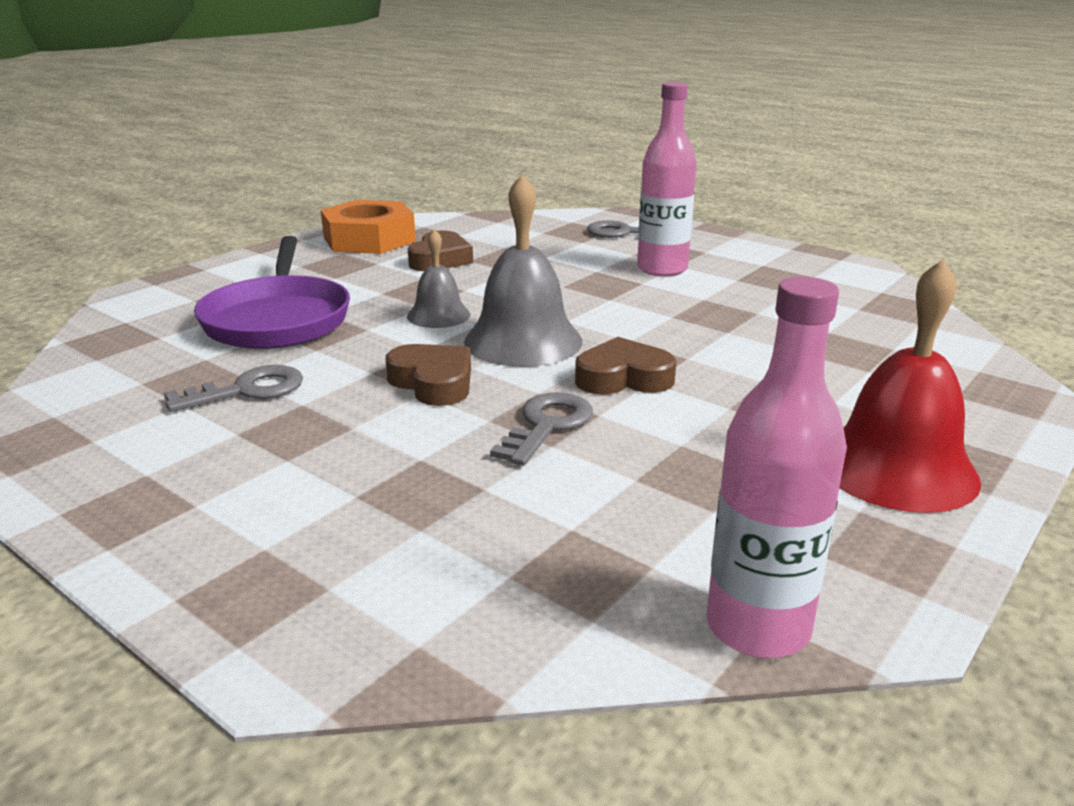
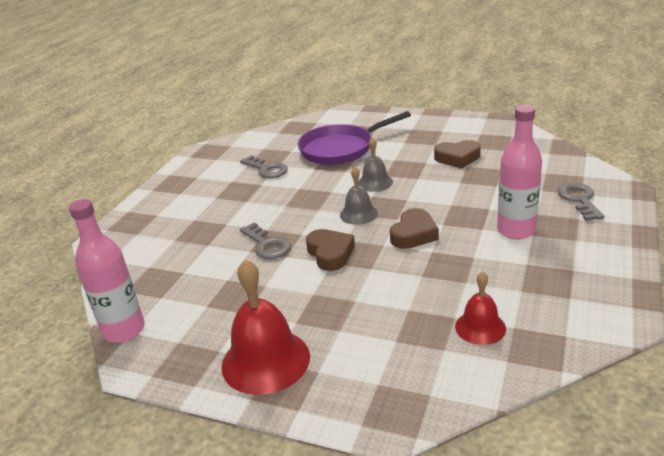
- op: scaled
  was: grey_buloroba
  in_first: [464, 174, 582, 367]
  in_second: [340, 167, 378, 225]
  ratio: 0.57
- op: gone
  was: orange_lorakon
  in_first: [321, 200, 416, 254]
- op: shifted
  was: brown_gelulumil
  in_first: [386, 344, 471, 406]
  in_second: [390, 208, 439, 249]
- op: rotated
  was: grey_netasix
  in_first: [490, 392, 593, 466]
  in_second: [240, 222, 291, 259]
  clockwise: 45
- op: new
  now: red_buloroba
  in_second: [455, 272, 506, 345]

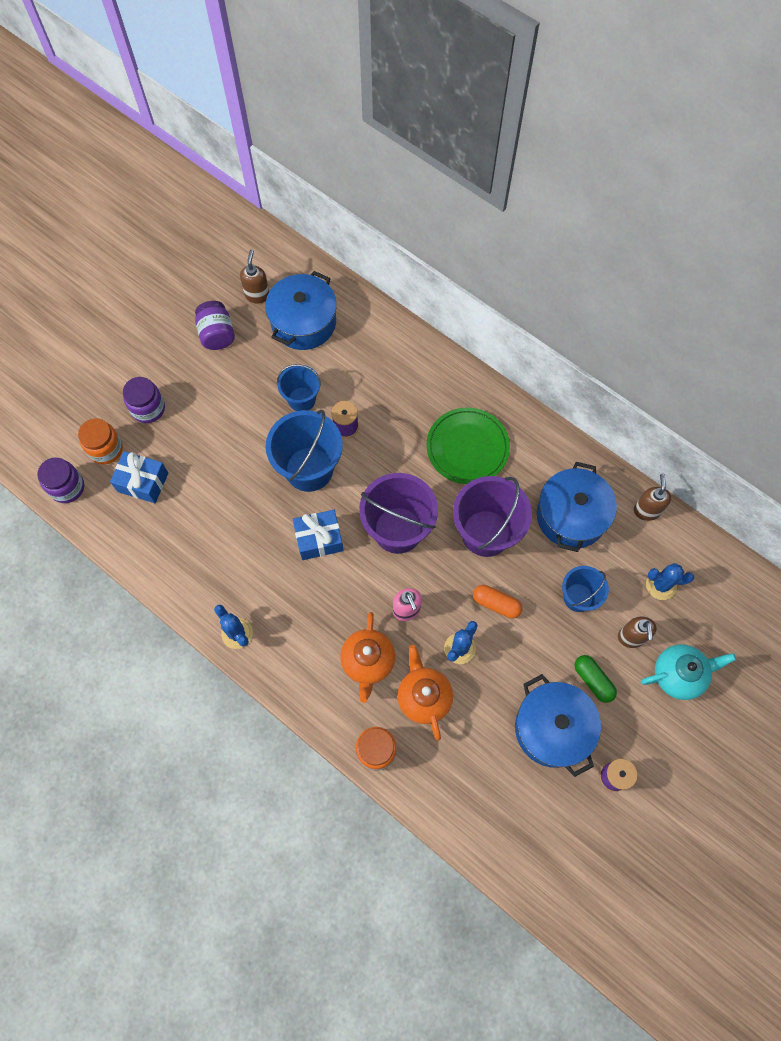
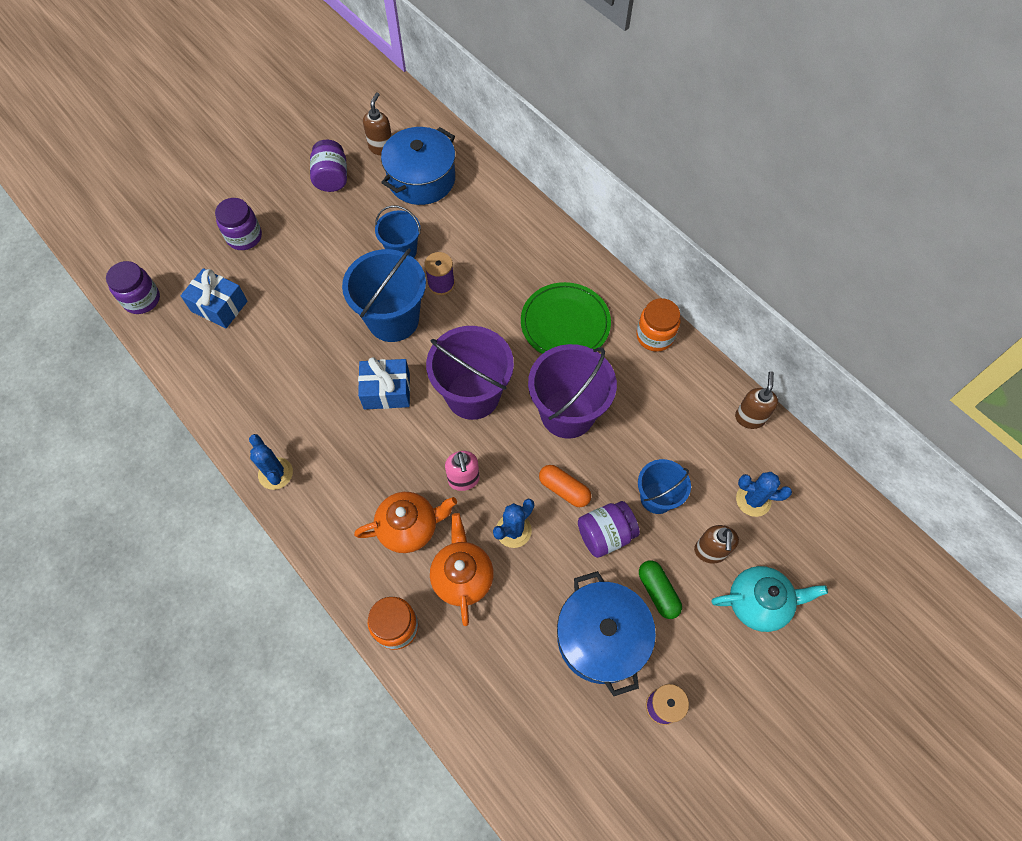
- op: shifted
  was: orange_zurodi
  in_first: [78, 418, 123, 465]
  in_second: [636, 298, 680, 352]
- op: gone
  was: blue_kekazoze
  in_first: [537, 462, 617, 552]
- op: rotated
  was: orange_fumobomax
  in_first: [340, 612, 395, 703]
  in_second: [354, 492, 457, 553]
  clockwise: -120
- op: new
  now: purple_zurodi
  in_second: [578, 501, 640, 558]

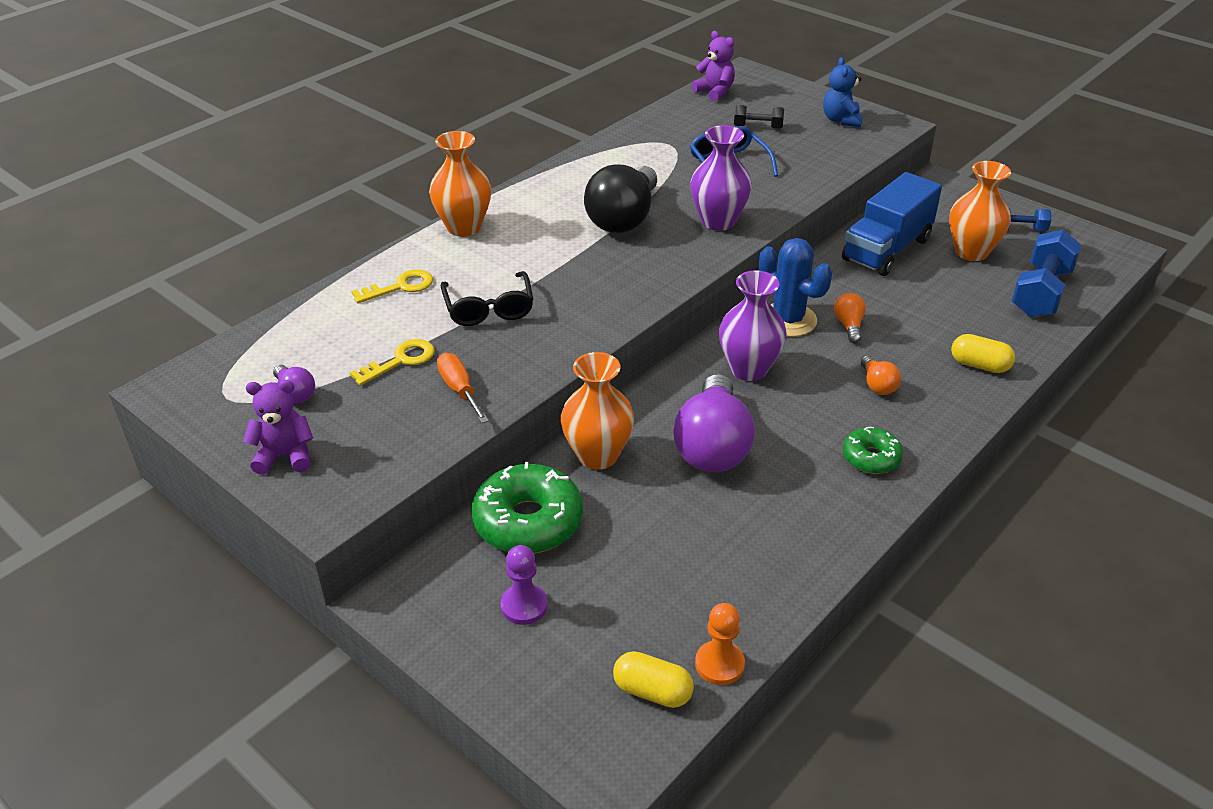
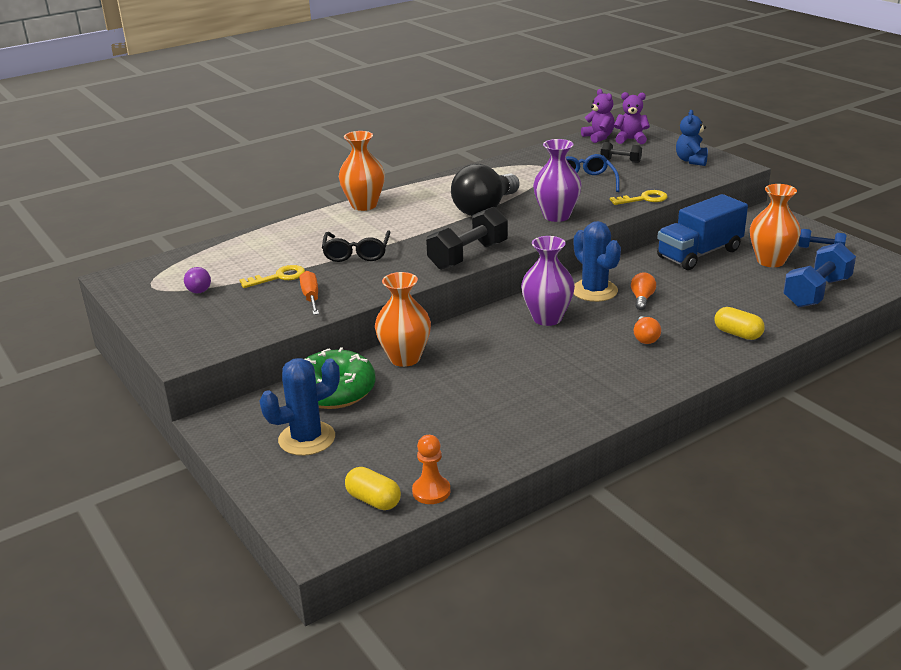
- op: shifted
  was: yellow_netasix
  in_first: [351, 269, 433, 303]
  in_second: [610, 190, 668, 205]
- op: gone
  was: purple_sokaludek
  in_first: [673, 374, 755, 472]
- op: shifted
  was: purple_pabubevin
  in_first: [243, 380, 313, 475]
  in_second: [614, 92, 650, 144]
- op: gone
  was: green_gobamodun
  in_first: [843, 427, 903, 474]
- op: swapped
  was: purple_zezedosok
  now: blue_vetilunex
  in_first: [501, 545, 548, 625]
  in_second: [260, 358, 340, 456]
- op: new
  now: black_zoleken
  in_second: [426, 207, 508, 270]

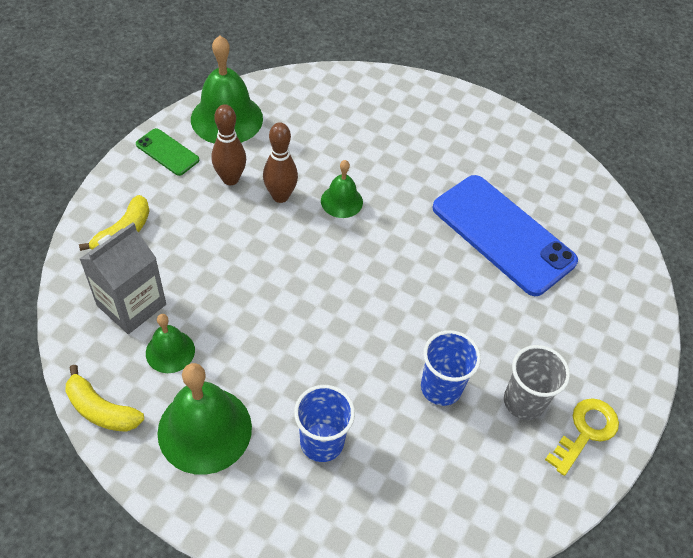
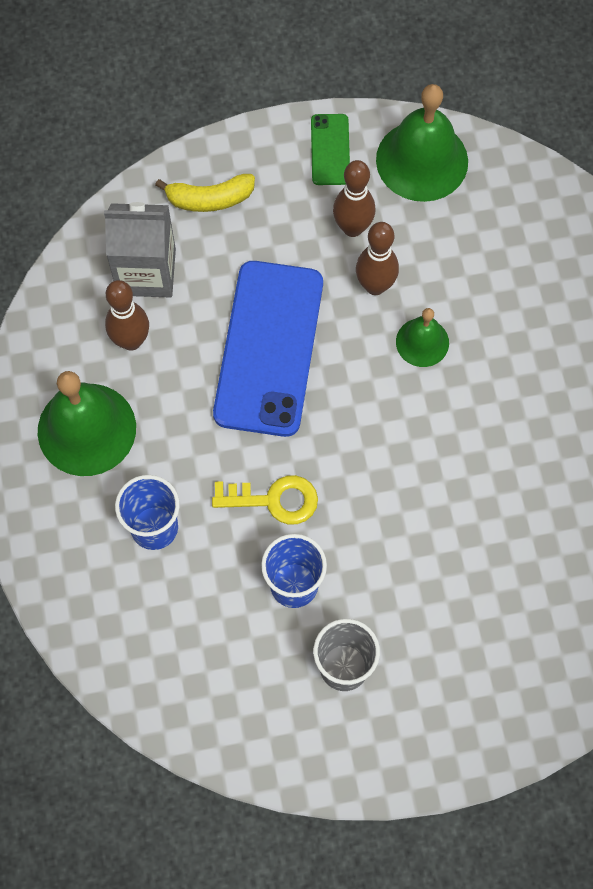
- op: shifted
  was: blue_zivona
  in_first: [432, 175, 578, 296]
  in_second: [213, 261, 323, 437]
- op: swapped
  was: green_buloroba
  now: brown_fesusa
  in_first: [146, 314, 195, 373]
  in_second: [105, 280, 149, 351]
- op: gone
  was: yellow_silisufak
  in_first: [65, 365, 144, 432]
- op: shifted
  was: yellow_netasix
  in_first: [545, 398, 619, 476]
  in_second: [212, 475, 318, 525]

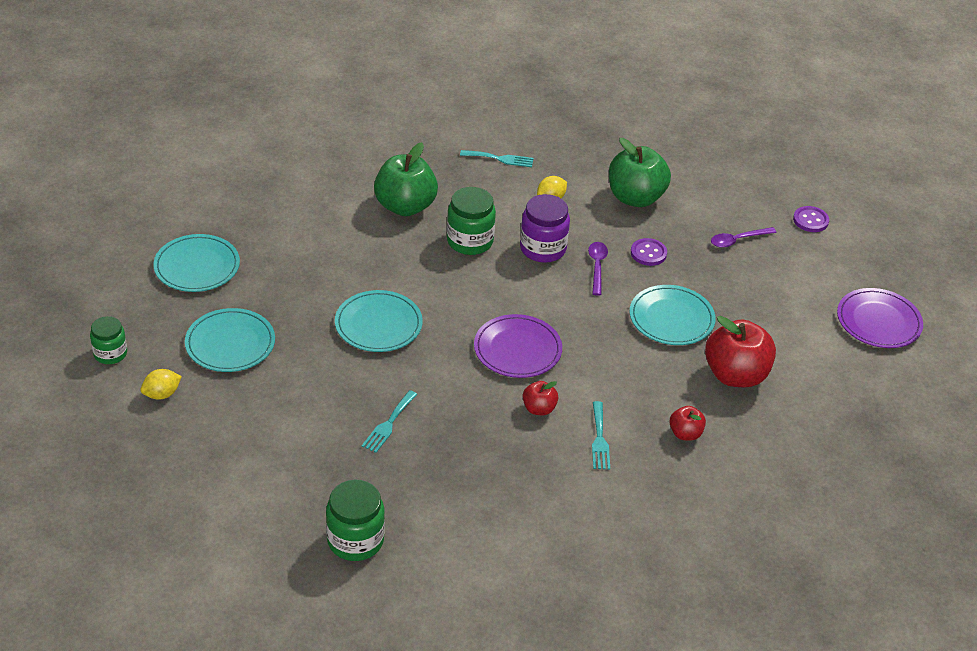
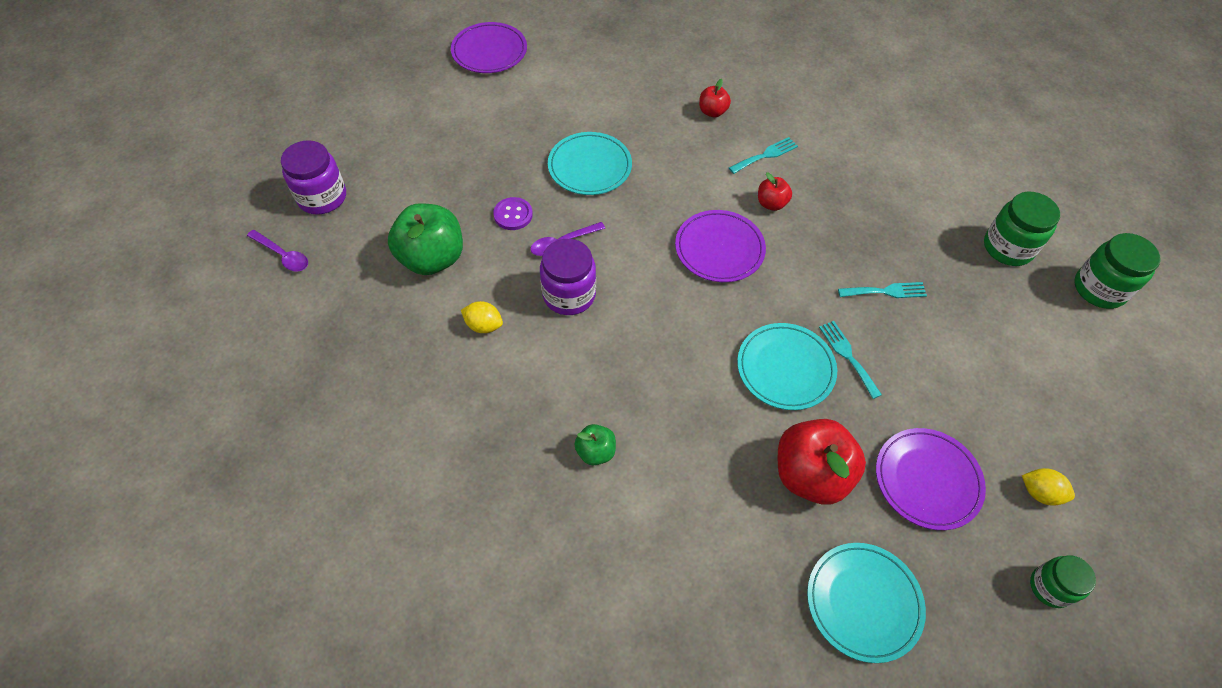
- op: scaled
  was: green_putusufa
  in_first: [374, 143, 438, 216]
  in_second: [574, 424, 616, 465]
  ratio: 0.5
- op: shifted
  was: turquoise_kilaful
  in_first: [460, 150, 534, 167]
  in_second: [819, 321, 882, 399]
- op: shifted
  was: green_zurodi
  in_first: [447, 187, 496, 255]
  in_second: [1074, 233, 1160, 309]
- op: gone
  was: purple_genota
  in_first: [793, 206, 829, 232]
- op: shifted
  was: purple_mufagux
  in_first: [711, 227, 776, 248]
  in_second: [247, 230, 308, 271]
- op: repainted
  was: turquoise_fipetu
  now: purple_fipetu
  in_first: [185, 308, 275, 372]
  in_second: [876, 428, 986, 530]
- op: shifted
  was: red_putusufa
  in_first: [705, 316, 776, 387]
  in_second: [778, 419, 866, 505]
- op: new
  now: purple_zurodi
  in_second: [281, 140, 346, 215]

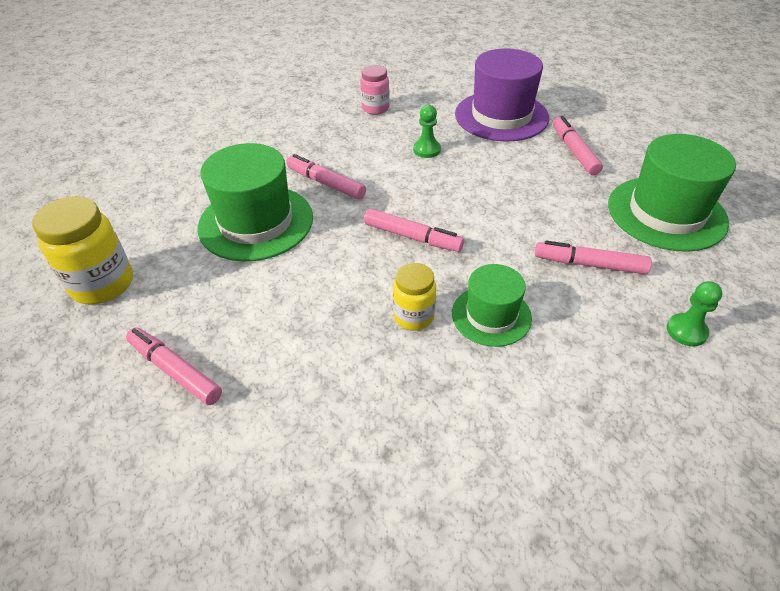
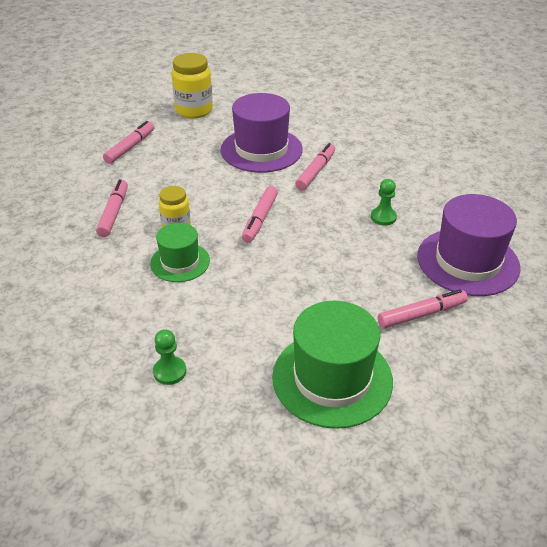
- op: gone
  was: pink_zurodi
  in_first: [360, 65, 389, 115]
- op: repainted
  was: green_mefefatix
  now: purple_mefefatix
  in_first: [198, 143, 313, 261]
  in_second: [221, 93, 303, 173]
- op: shifted
  was: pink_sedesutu
  in_first: [535, 241, 652, 274]
  in_second: [96, 179, 128, 237]

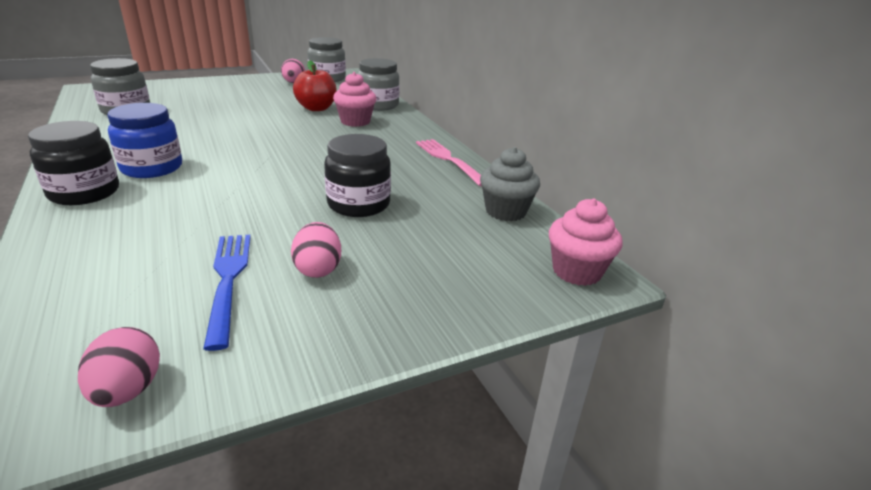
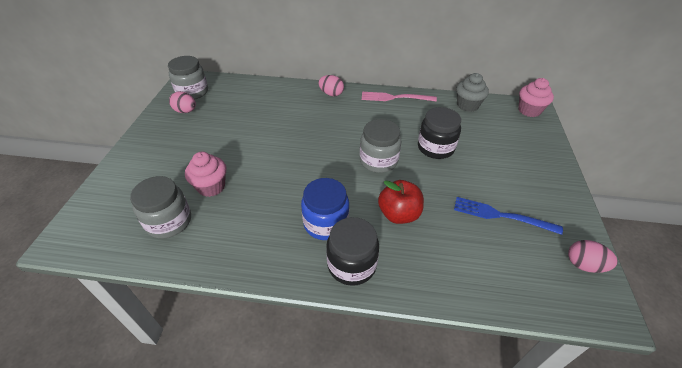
- op: shifted
  was: grey_zurodi
  in_first: [357, 58, 400, 111]
  in_second: [360, 119, 401, 173]
- op: shifted
  was: red_putusufa
  in_first: [293, 60, 337, 111]
  in_second: [378, 180, 424, 224]
- op: shifted
  was: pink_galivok
  in_first: [333, 72, 376, 127]
  in_second: [185, 152, 226, 197]
- op: shifted
  was: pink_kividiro
  in_first: [291, 222, 341, 278]
  in_second: [318, 75, 344, 96]

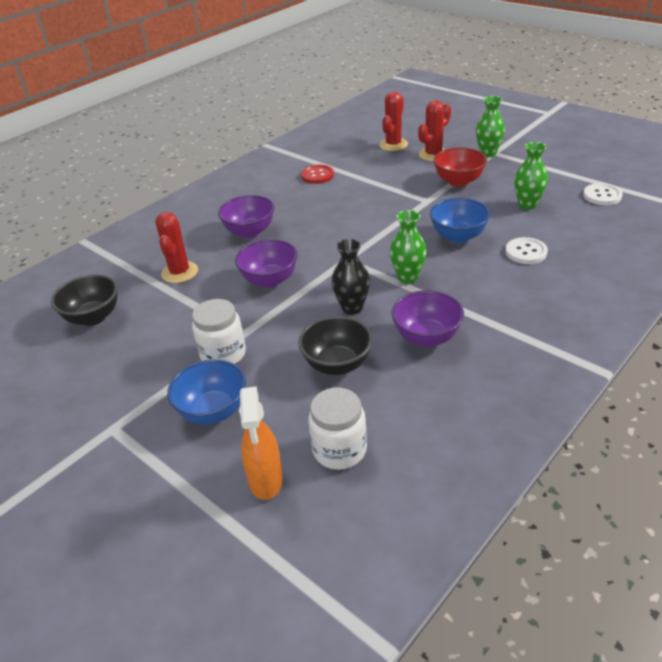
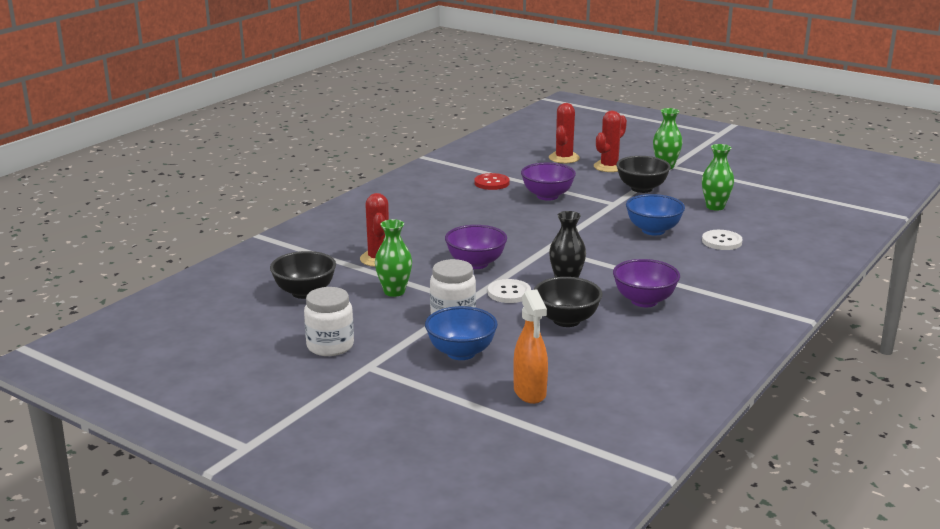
- op: repainted
  was: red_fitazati
  now: black_fitazati
  in_first: [433, 147, 487, 187]
  in_second: [616, 156, 671, 193]
- op: shifted
  was: white_genota
  in_first: [583, 183, 623, 205]
  in_second: [488, 279, 531, 303]
- op: shifted
  was: purple_fitazati
  in_first: [218, 195, 274, 238]
  in_second: [521, 163, 576, 201]
- op: shifted
  was: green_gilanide
  in_first: [390, 210, 427, 284]
  in_second: [375, 219, 412, 297]
- op: shifted
  was: white_zurodi
  in_first: [308, 388, 367, 470]
  in_second: [304, 287, 354, 356]

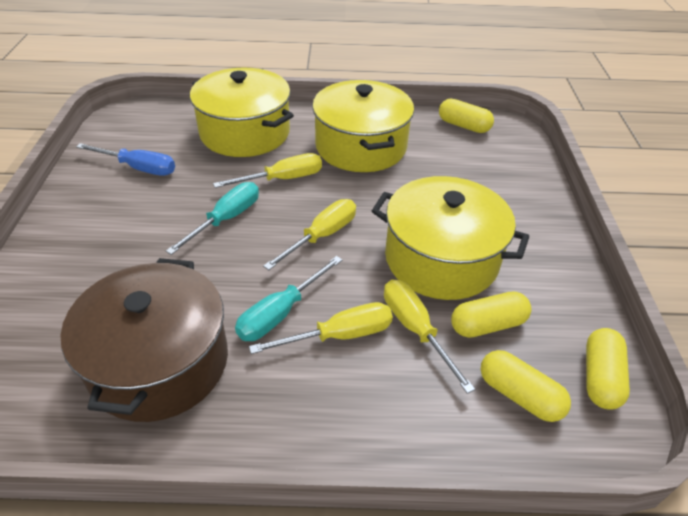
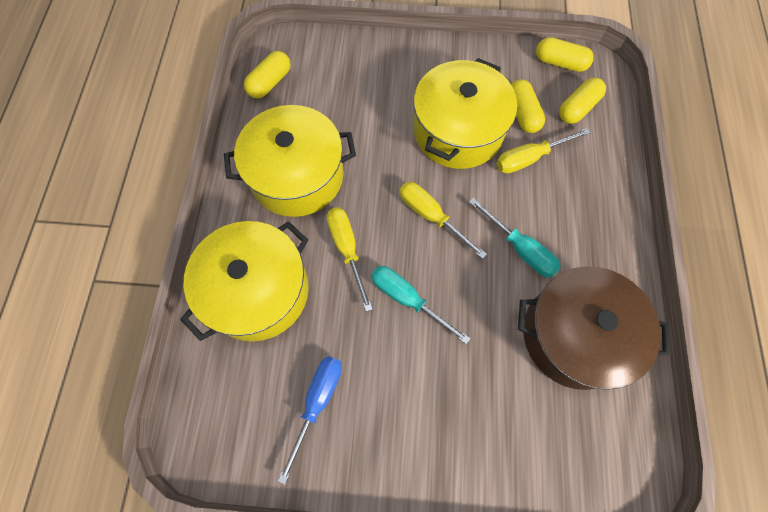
- op: gone
  was: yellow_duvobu
  in_first: [249, 302, 393, 354]

